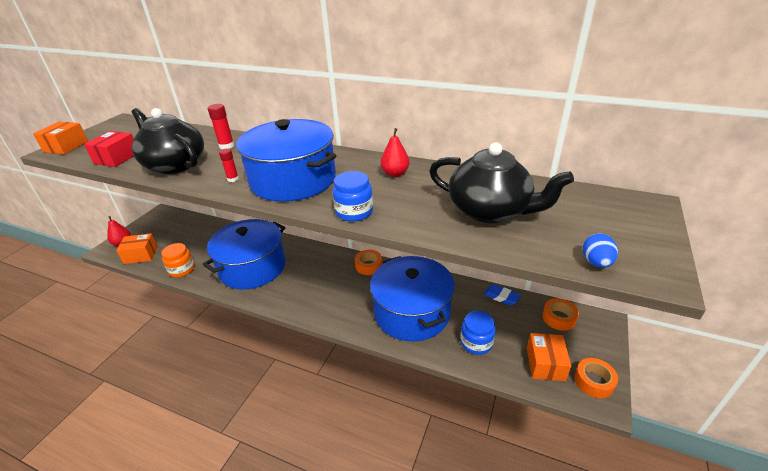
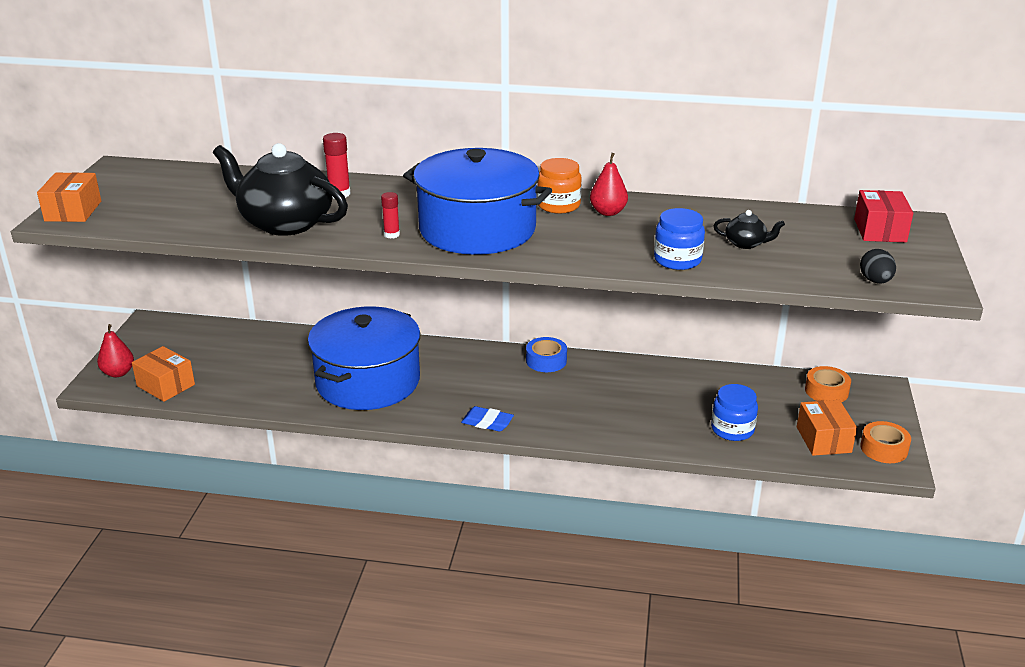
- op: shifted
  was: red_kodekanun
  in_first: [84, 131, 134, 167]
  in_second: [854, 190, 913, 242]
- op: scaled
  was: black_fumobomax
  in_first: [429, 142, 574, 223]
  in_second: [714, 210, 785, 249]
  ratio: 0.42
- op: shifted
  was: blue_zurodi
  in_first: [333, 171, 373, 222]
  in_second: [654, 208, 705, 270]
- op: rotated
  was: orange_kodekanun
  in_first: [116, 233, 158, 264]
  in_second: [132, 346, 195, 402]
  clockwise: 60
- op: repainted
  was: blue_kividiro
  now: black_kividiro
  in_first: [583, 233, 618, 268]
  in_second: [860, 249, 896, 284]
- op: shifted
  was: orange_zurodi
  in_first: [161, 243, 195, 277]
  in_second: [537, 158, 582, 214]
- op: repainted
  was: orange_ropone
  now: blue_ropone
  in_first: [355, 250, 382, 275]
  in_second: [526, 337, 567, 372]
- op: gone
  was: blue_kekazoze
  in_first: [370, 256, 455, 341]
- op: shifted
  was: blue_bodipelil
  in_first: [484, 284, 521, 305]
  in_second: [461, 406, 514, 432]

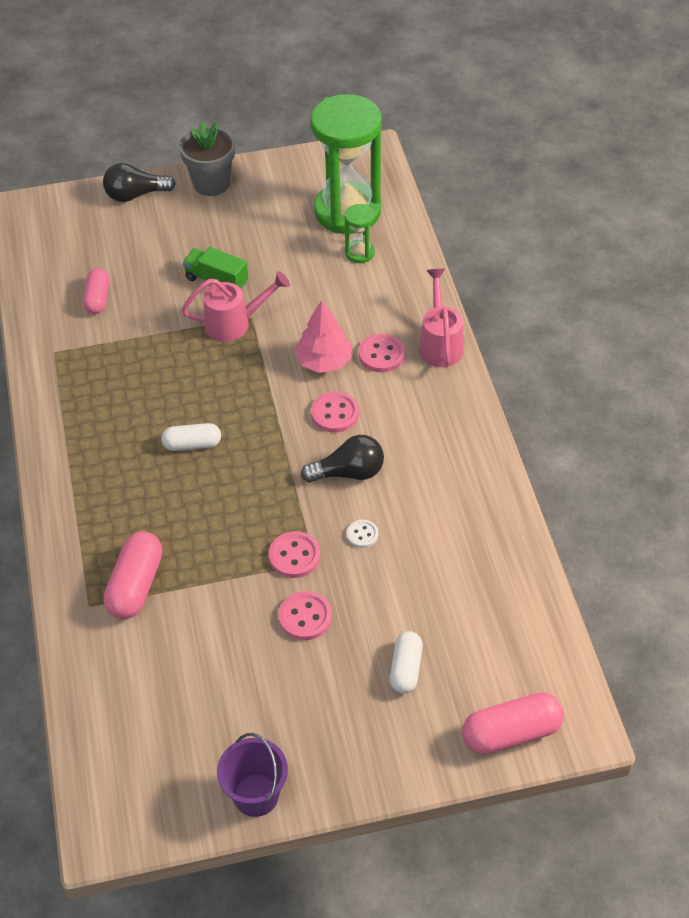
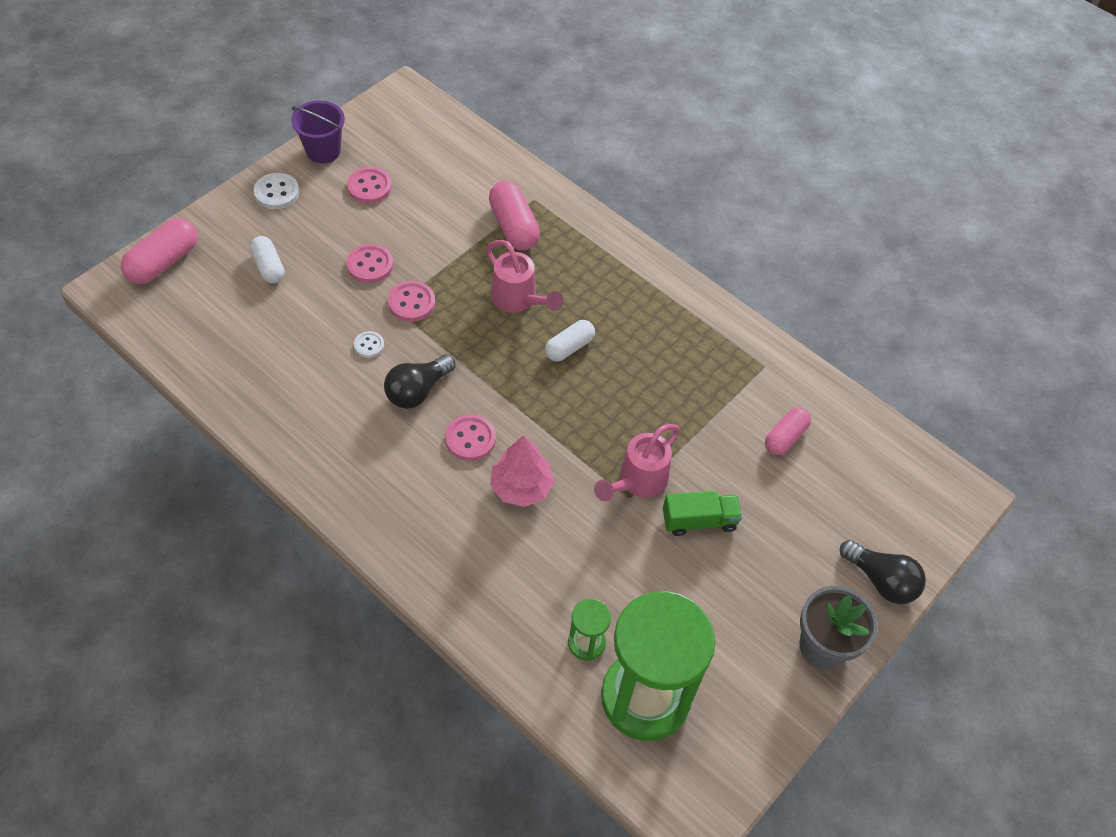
- op: rotated
  was: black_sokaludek
  in_first: [103, 163, 176, 202]
  in_second: [840, 540, 926, 604]
  clockwise: 90
- op: rotated
  was: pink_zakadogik
  in_first: [83, 268, 109, 314]
  in_second: [765, 408, 811, 455]
  clockwise: 75
- op: shifted
  was: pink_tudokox
  in_first: [419, 269, 464, 367]
  in_second: [486, 240, 563, 313]
- op: shifted
  was: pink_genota
  in_first: [359, 334, 405, 372]
  in_second: [347, 167, 392, 203]
- op: new
  now: white_genota
  in_second: [254, 173, 299, 209]

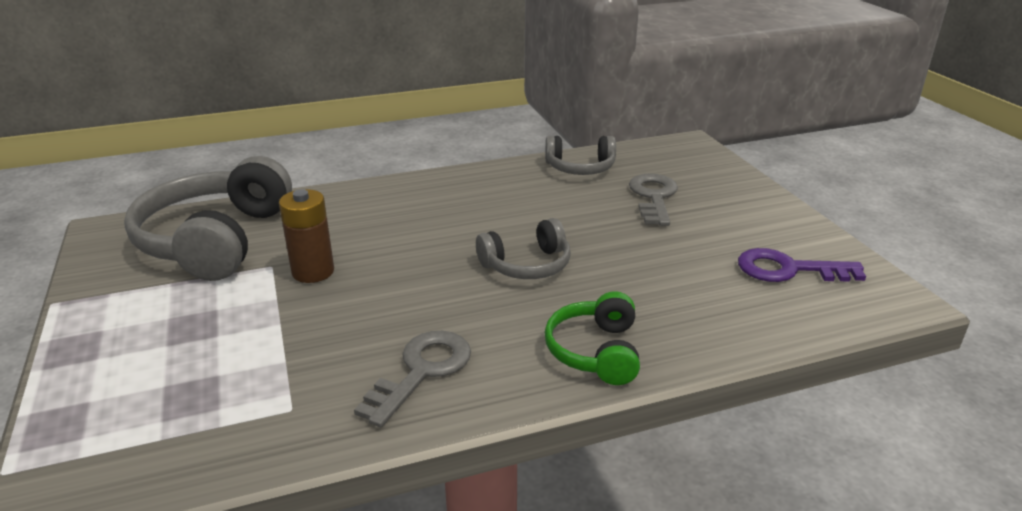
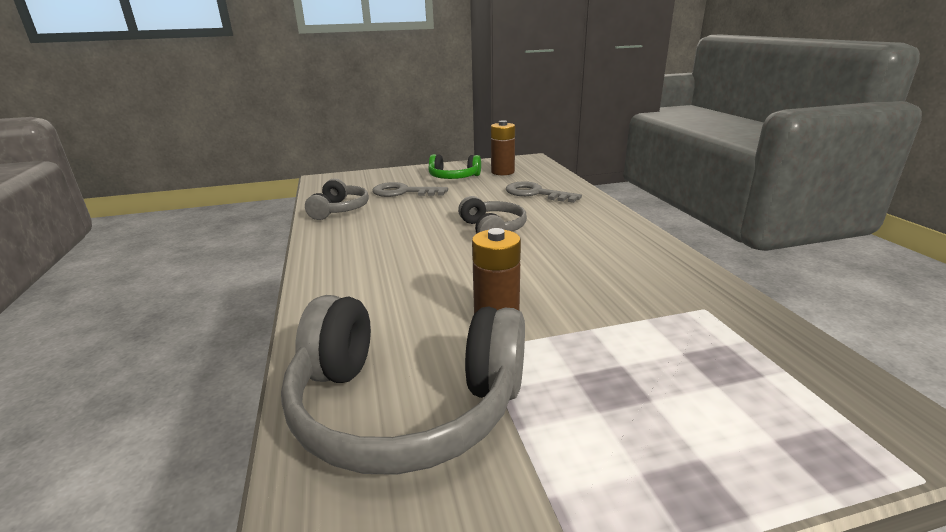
- op: swapped
  was: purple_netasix
  now: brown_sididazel
  in_first: [738, 248, 866, 282]
  in_second: [491, 120, 515, 175]
- op: shifted
  was: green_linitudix
  in_first: [544, 291, 640, 385]
  in_second: [428, 154, 481, 179]
- op: shifted
  was: grey_netasix
  in_first: [354, 331, 471, 427]
  in_second: [506, 181, 582, 203]

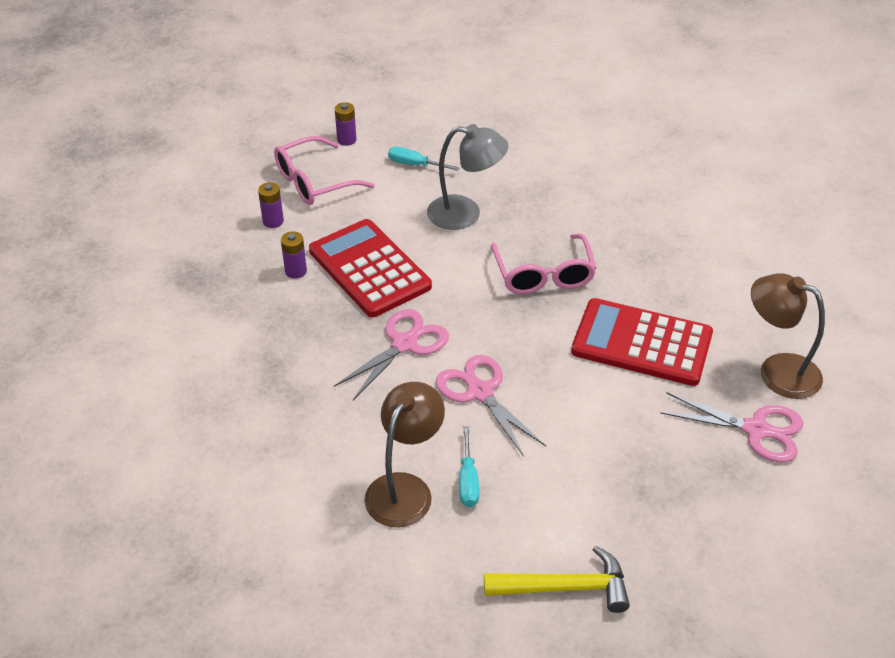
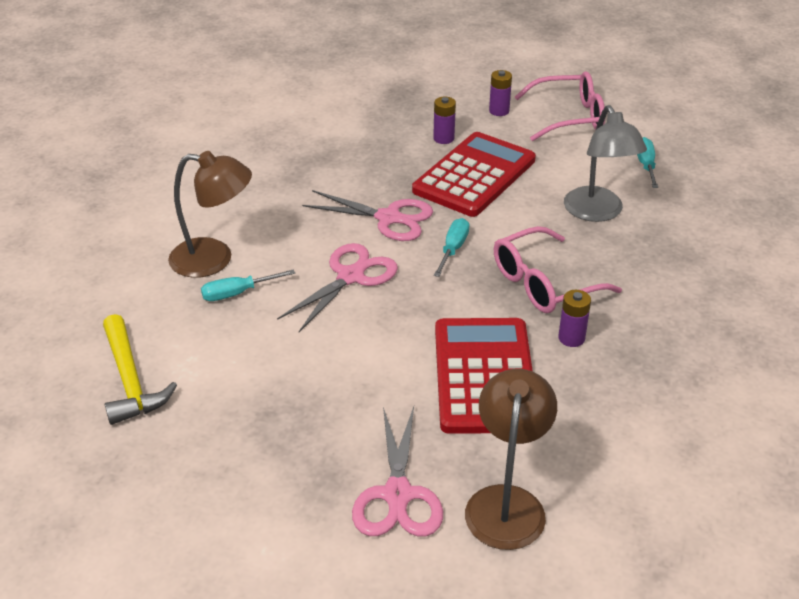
- op: shifted
  was: purple_sididazel
  in_first: [335, 102, 356, 146]
  in_second: [558, 290, 591, 347]
- op: rotated
  was: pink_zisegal
  in_first: [274, 136, 375, 205]
  in_second: [515, 71, 605, 141]
  clockwise: 135
- op: new
  now: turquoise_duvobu
  in_second: [434, 218, 469, 277]

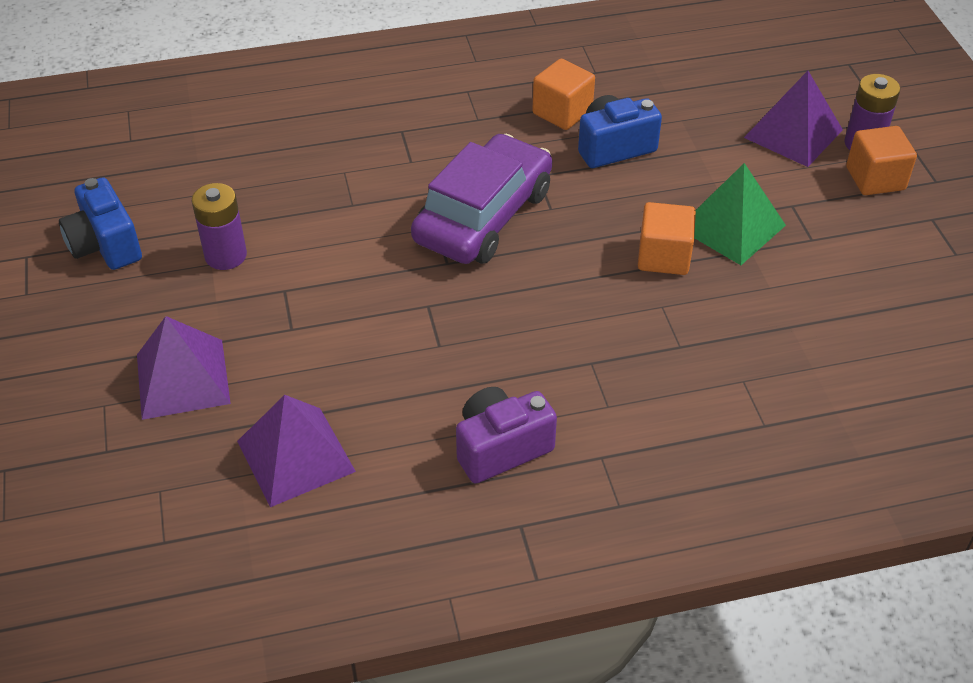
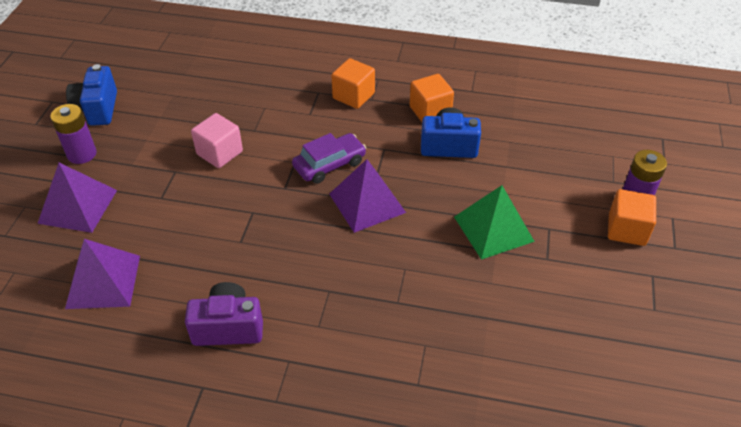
- op: shifted
  was: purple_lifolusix
  in_first: [744, 71, 843, 167]
  in_second: [329, 159, 406, 233]
- op: scaled
  was: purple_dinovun
  in_first: [411, 134, 552, 264]
  in_second: [292, 133, 366, 184]
  ratio: 0.6
- op: shifted
  was: purple_sididazel
  in_first: [192, 183, 247, 270]
  in_second: [50, 104, 97, 164]
- op: shifted
  was: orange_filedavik
  in_first: [638, 202, 696, 275]
  in_second: [331, 58, 375, 109]
- op: new
  now: pink_filedavik
  in_second: [191, 113, 243, 168]

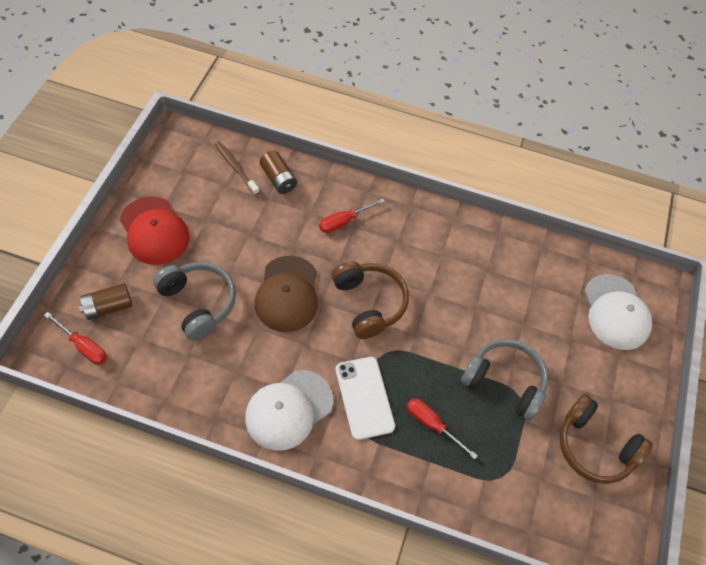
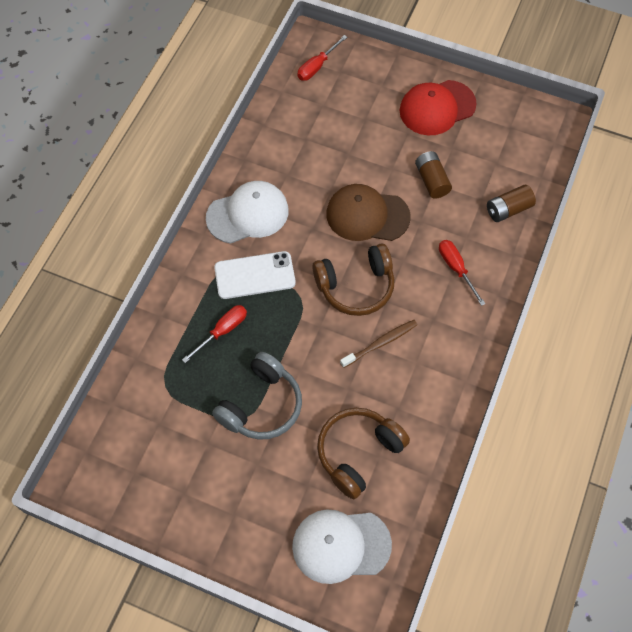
- op: shifted
  was: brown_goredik
  in_first: [214, 141, 259, 195]
  in_second: [340, 320, 417, 368]
- op: gone
  was: grey_linitudix
  in_first: [153, 262, 236, 341]
- op: shifted
  was: brown_sididazel
  in_first: [79, 283, 132, 320]
  in_second: [415, 151, 452, 199]
- op: rotated
  was: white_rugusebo
  in_first: [245, 370, 333, 451]
  in_second: [206, 181, 289, 244]
  clockwise: 105
- op: shifted
  was: brown_linitudix
  in_first: [560, 394, 653, 484]
  in_second: [317, 408, 410, 499]

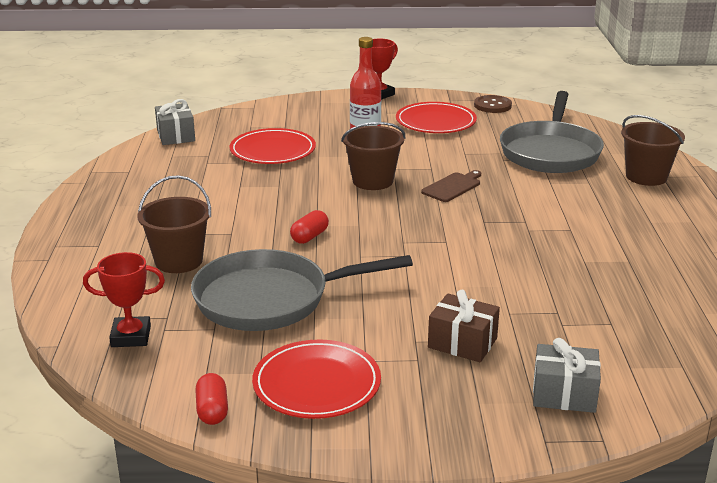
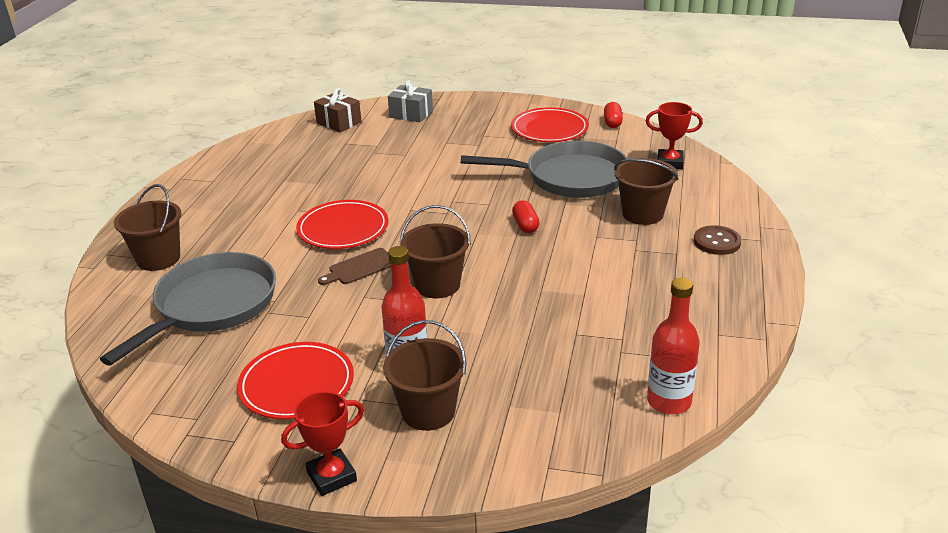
- op: shifted
  was: brown_genota
  in_first: [474, 95, 512, 113]
  in_second: [694, 225, 741, 255]
- op: swapped
  was: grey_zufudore
  now: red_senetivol
  in_first: [155, 99, 195, 145]
  in_second: [647, 278, 700, 415]
- op: shifted
  was: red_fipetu
  in_first: [229, 128, 316, 164]
  in_second: [296, 200, 388, 249]
- op: rotated
  was: red_zakadogik
  in_first: [290, 210, 329, 244]
  in_second: [512, 200, 540, 233]
  clockwise: -60
- op: shifted
  was: brown_zufudore
  in_first: [428, 290, 500, 362]
  in_second: [314, 88, 362, 132]
- op: new
  now: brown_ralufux
  in_second: [383, 320, 466, 431]

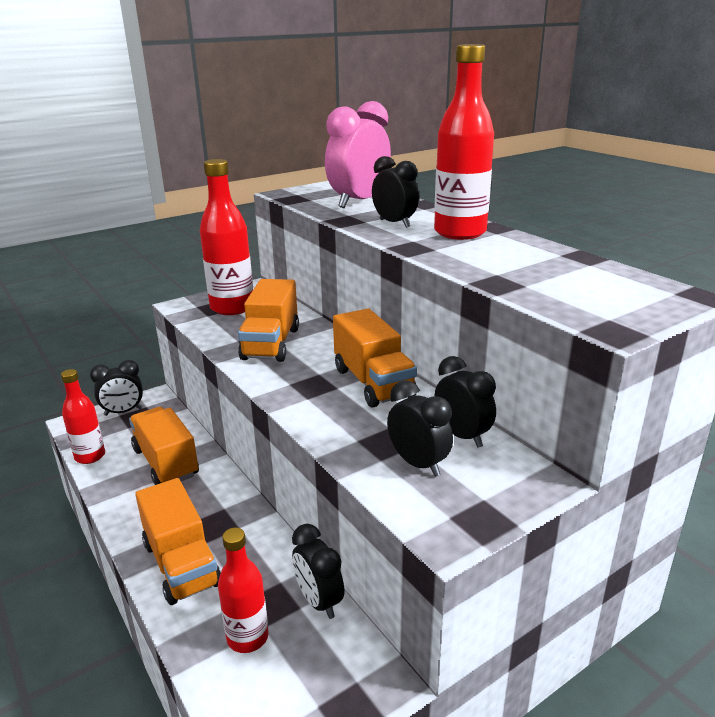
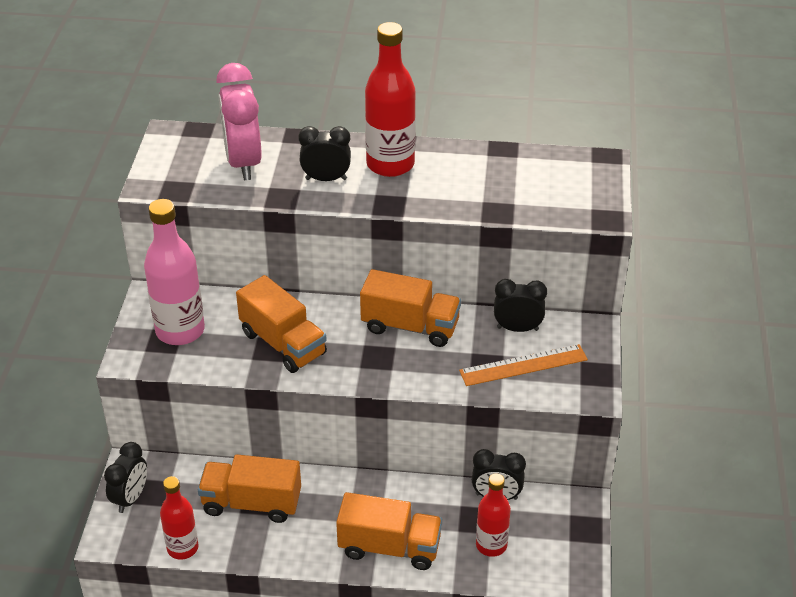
- op: repainted
  was: red_senetivol
  now: pink_senetivol
  in_first: [200, 159, 253, 315]
  in_second: [144, 199, 205, 345]
- op: swapped
  was: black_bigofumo
  now: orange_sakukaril
  in_first: [387, 380, 453, 477]
  in_second: [459, 344, 588, 386]

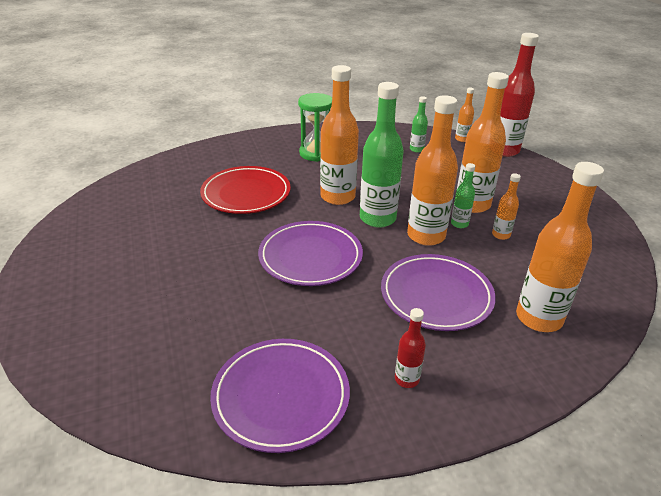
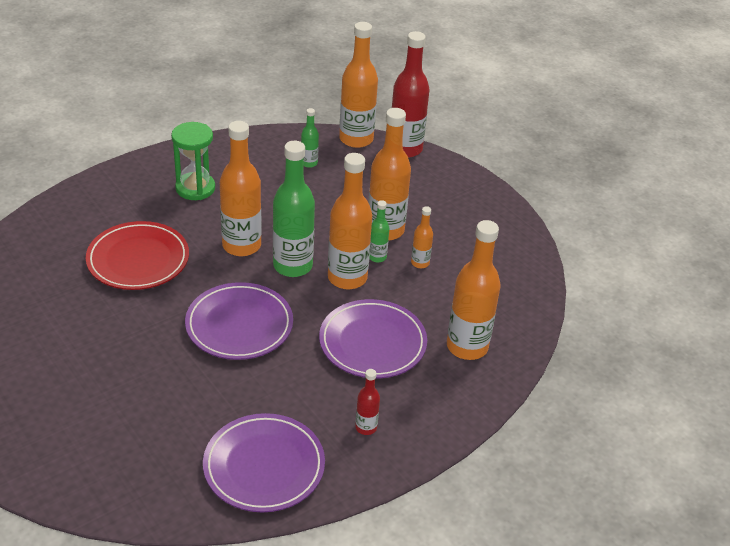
- op: scaled
  was: orange_senetivol
  in_first: [455, 88, 474, 142]
  in_second: [339, 22, 378, 148]
  ratio: 2.08

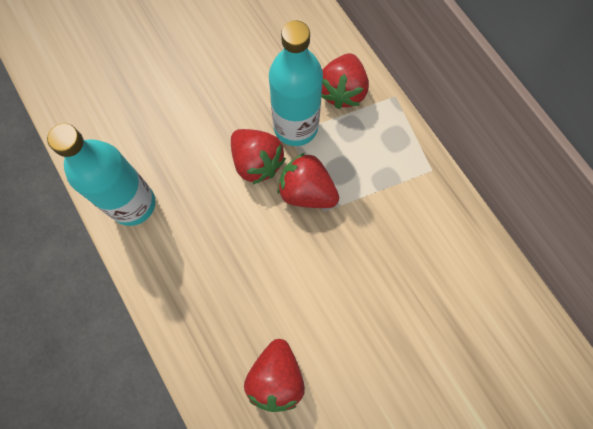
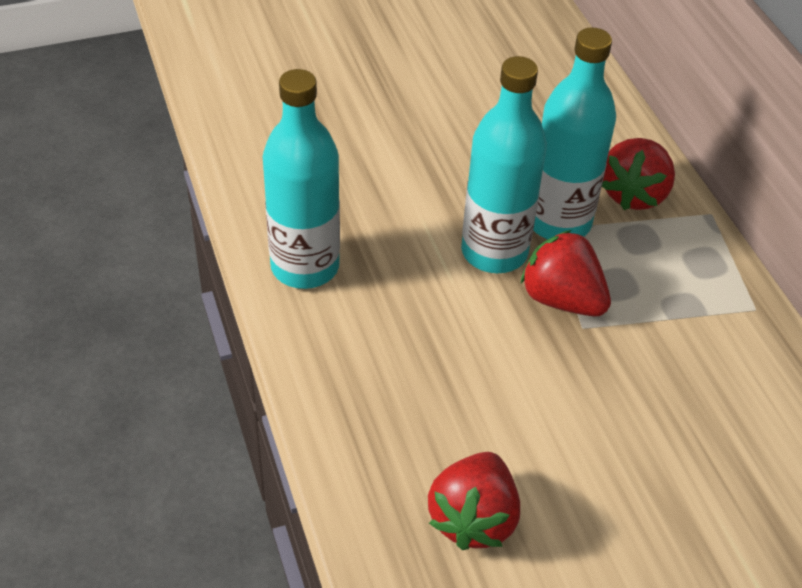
- op: swapped
  was: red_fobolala
  now: turquoise_senetivol
  in_first: [231, 129, 286, 185]
  in_second: [461, 56, 547, 273]

